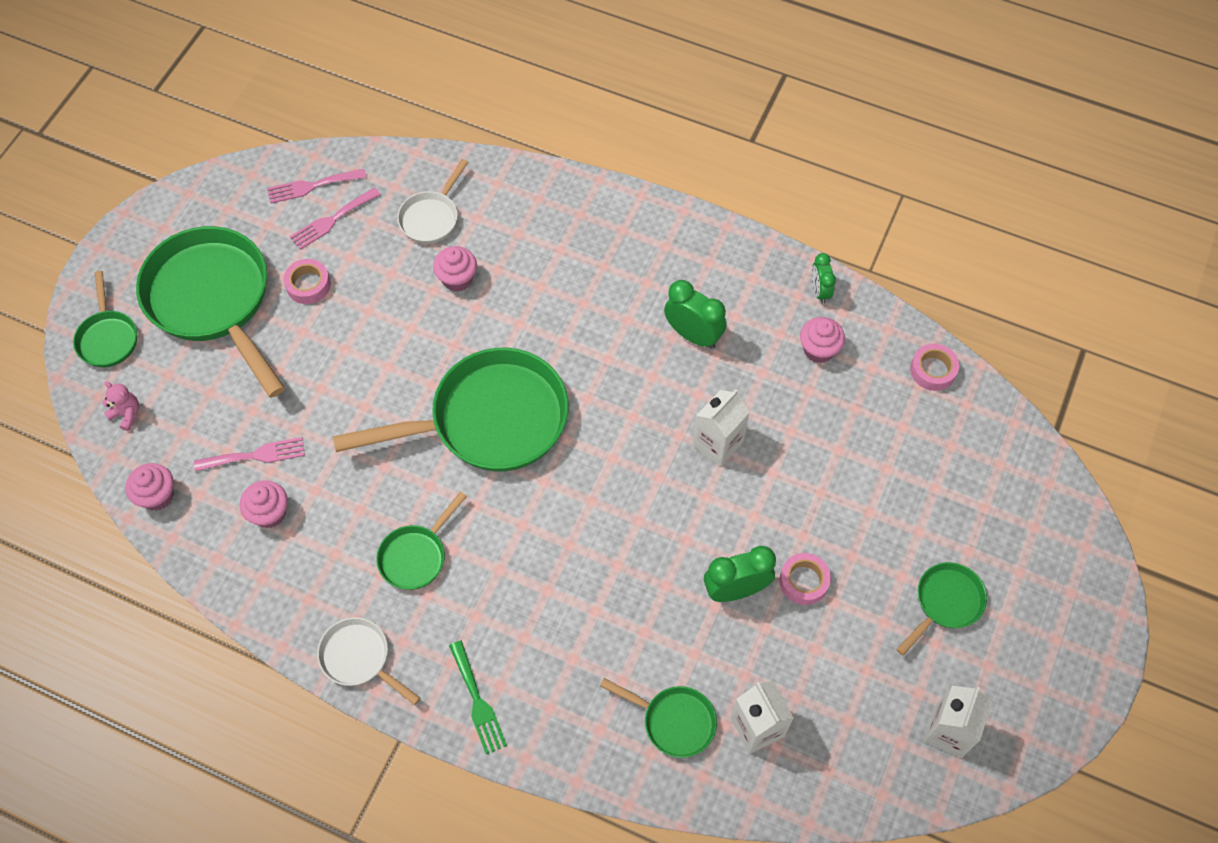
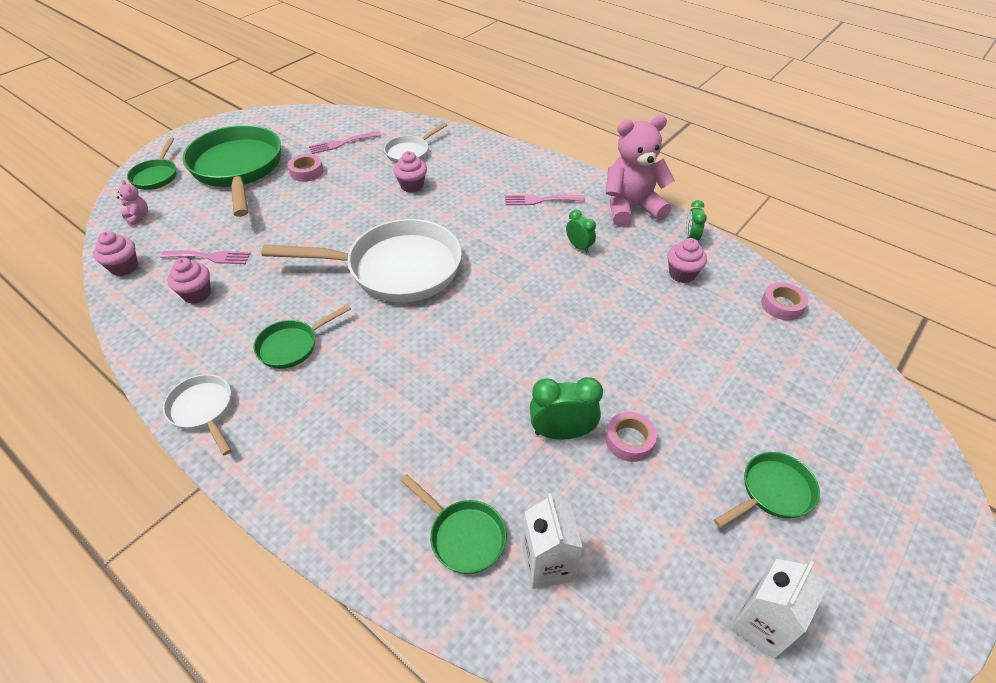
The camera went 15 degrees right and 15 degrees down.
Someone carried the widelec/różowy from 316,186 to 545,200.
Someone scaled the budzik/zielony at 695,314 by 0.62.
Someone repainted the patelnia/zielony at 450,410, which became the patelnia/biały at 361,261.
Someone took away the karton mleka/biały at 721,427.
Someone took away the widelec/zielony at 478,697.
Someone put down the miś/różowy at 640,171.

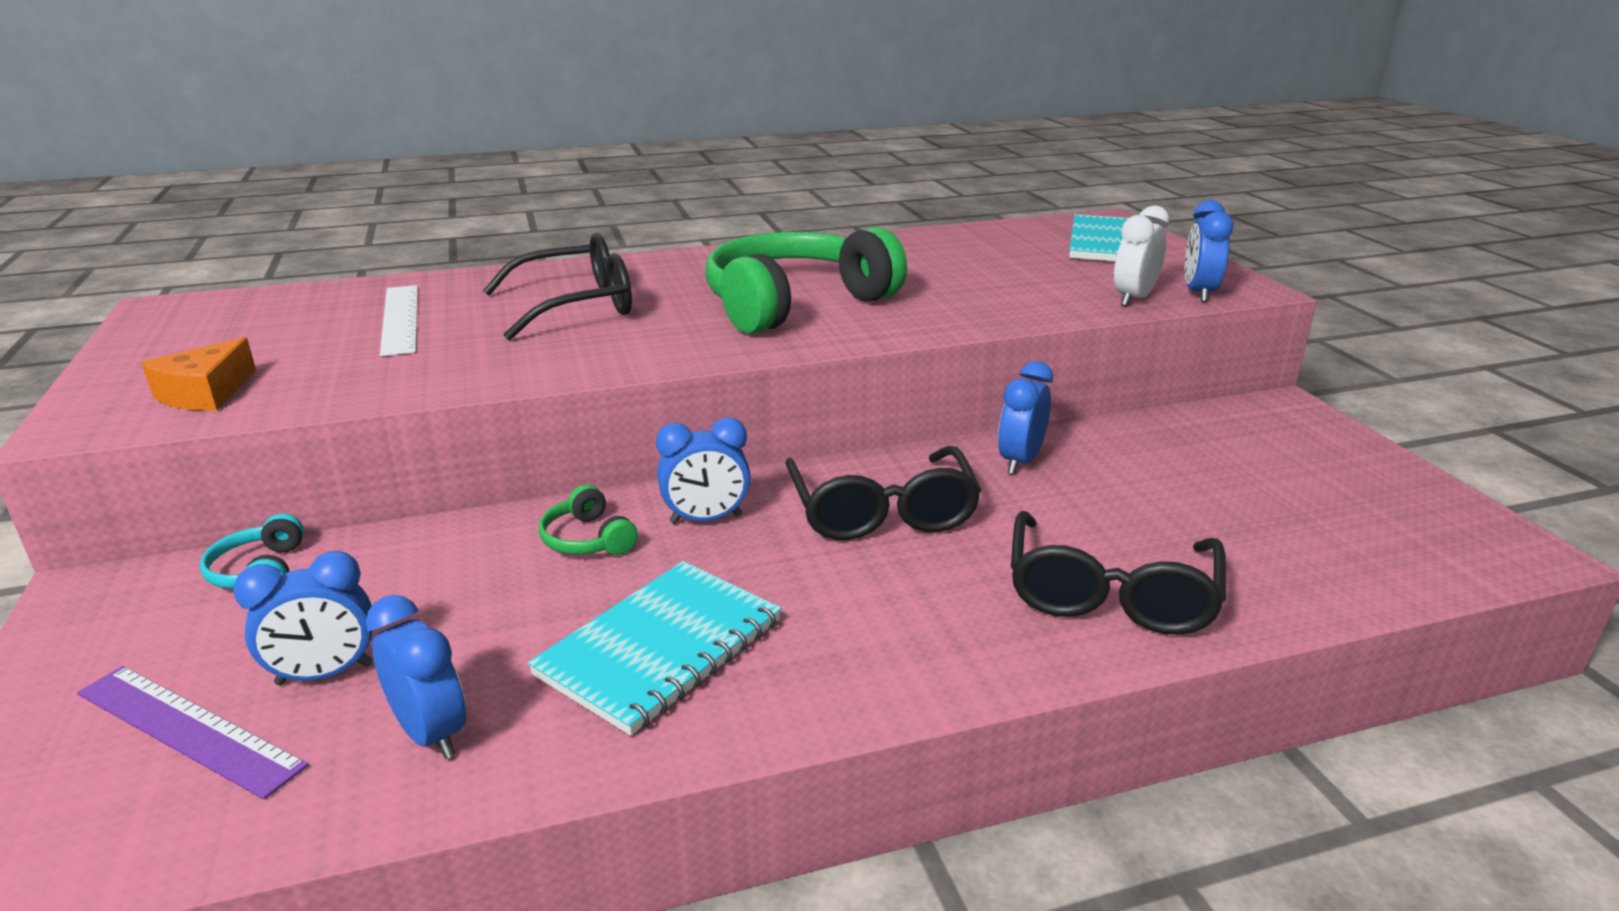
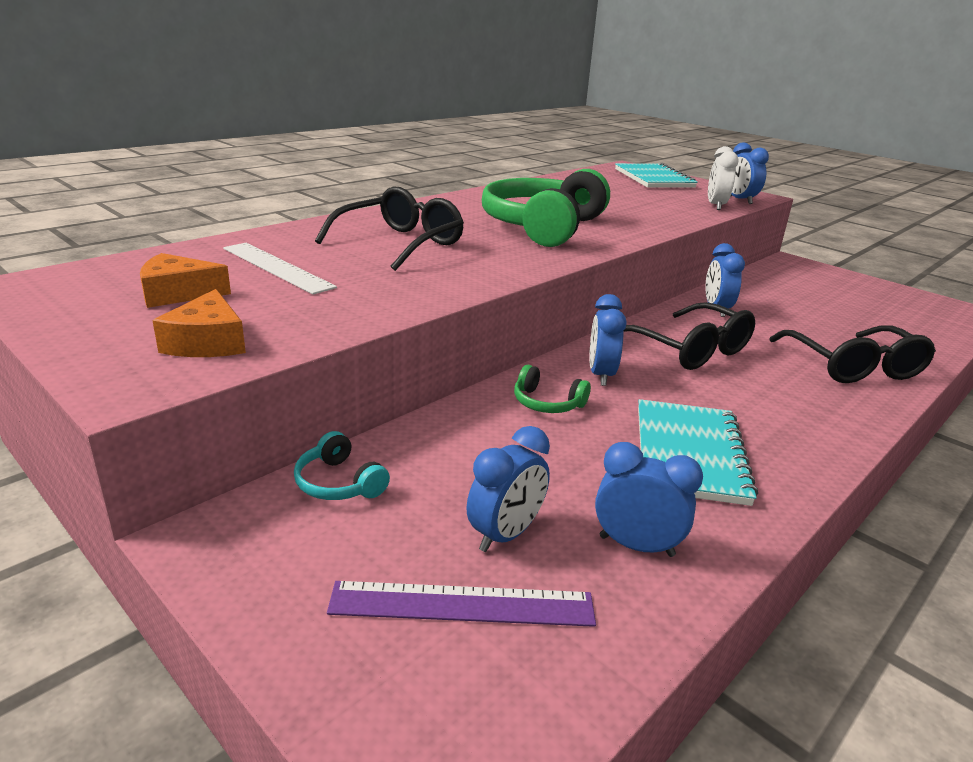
The camera went 30 degrees left and 0 degrees up.
Someone rotated the budzik/niebieski at 703,470 by 135 degrees clockwise.
Someone put down the ser/pomarańczowy at 185,280.

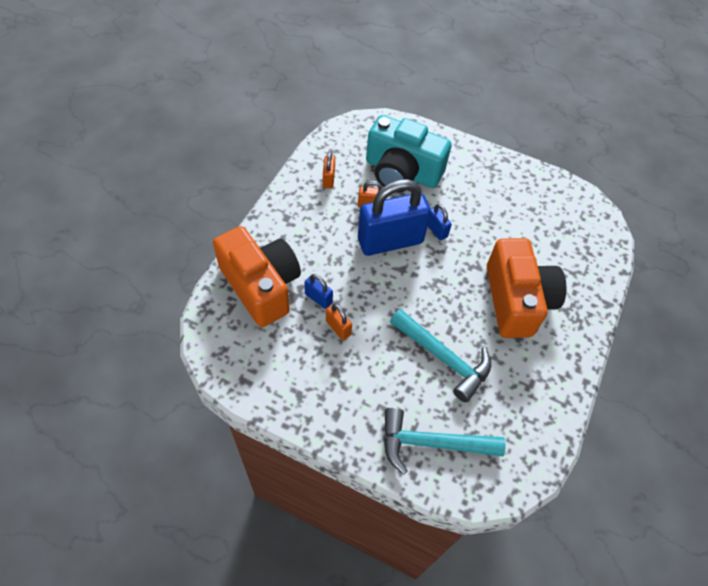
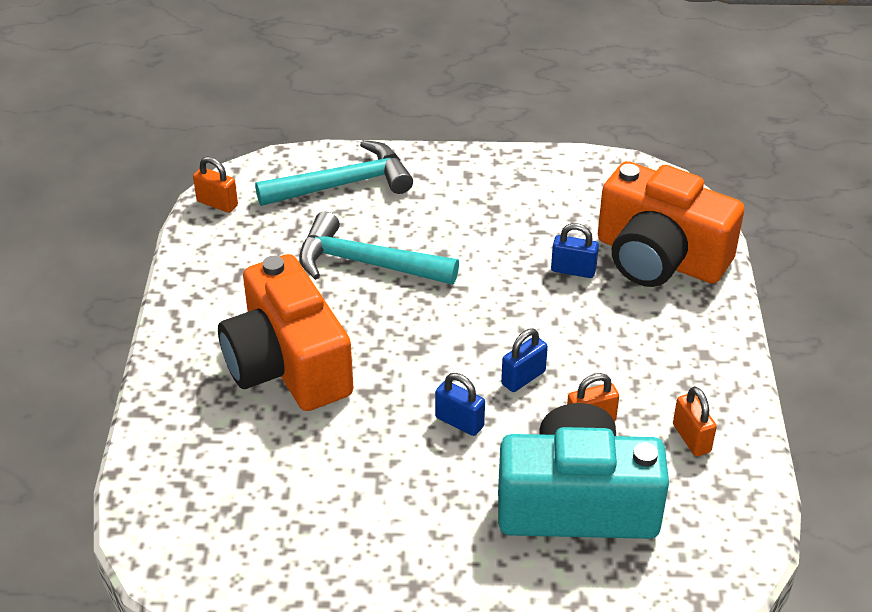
The camera went 160 degrees right and 15 degrees down.
Someone scaled the kłódka/niebieski at 394,217 by 0.42.
Someone carried the kłódka/pomarańczowy from 339,321 to 215,185.

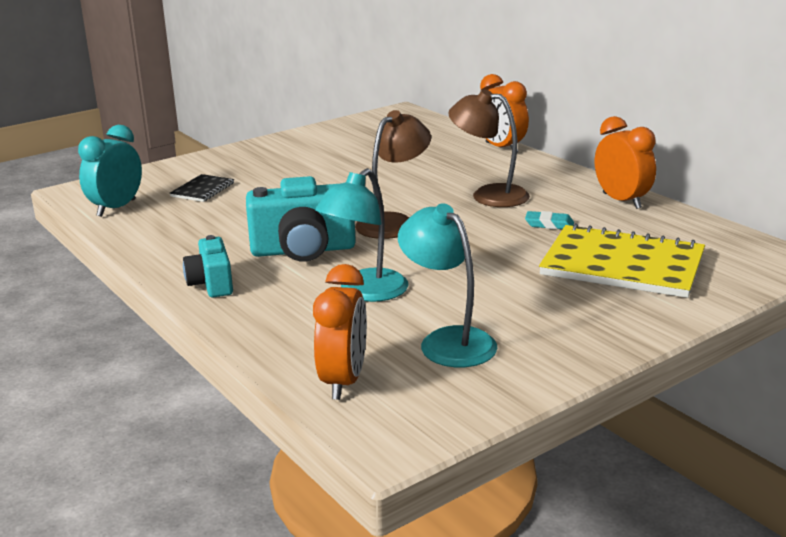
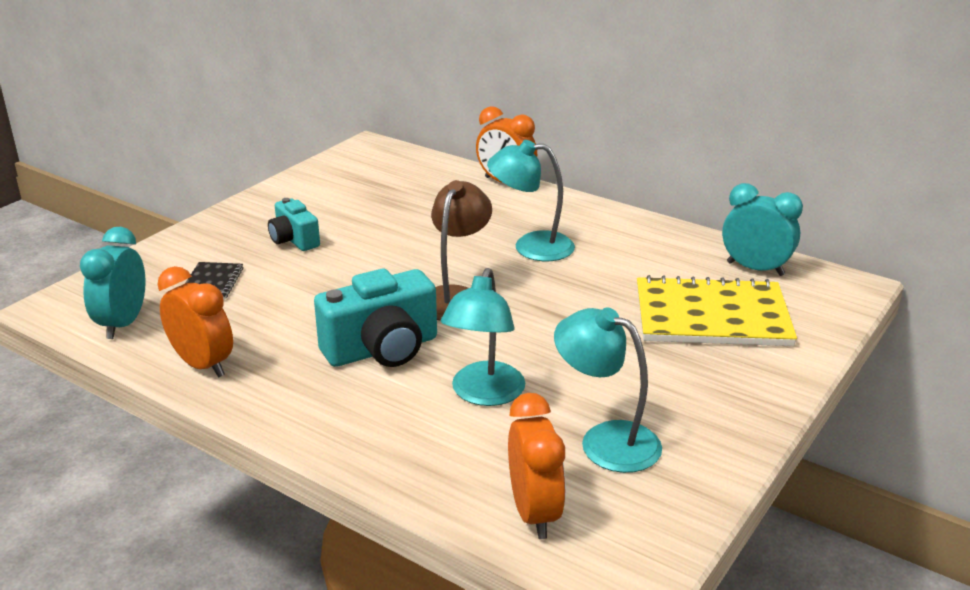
The camera went 20 degrees left and 5 degrees up.
Someone repainted the lampka/brązowy at 489,148, which became the lampka/turkusowy at 531,200.
Someone carried the budzik/pomarańczowy from 625,162 to 195,322.
Someone took away the gumka do mazania/turkusowy at 549,220.
Someone carried the aparat fotograficzny/turkusowy from 208,266 to 294,224.
Someone put down the budzik/turkusowy at 762,229.

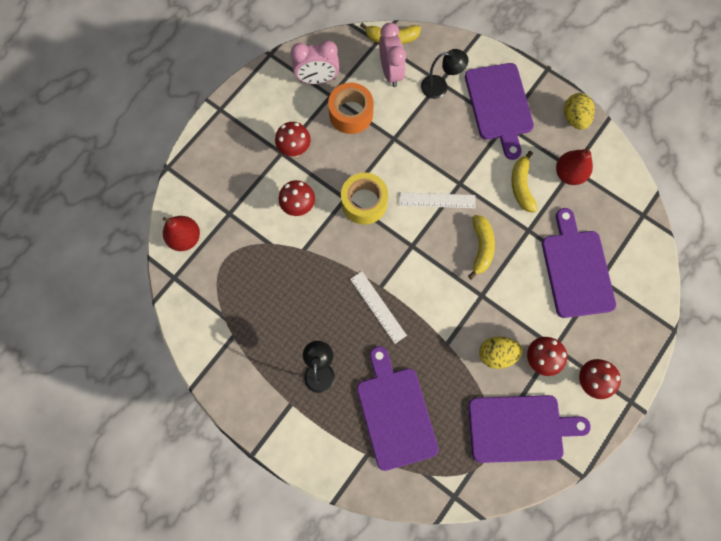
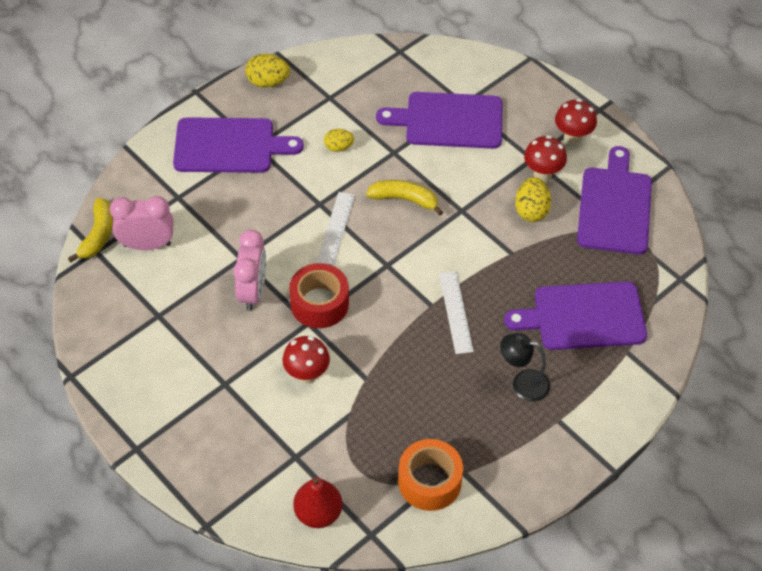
The camera went 80 degrees left and 20 degrees down.
Someone carried the budzik/różowy from 315,62 to 250,270.
Someone took away the lampka/czarny at 444,74.
Someone carried the taśma klejąca/pomarańczowy from 351,108 to 430,475.
Someone took away the grzyb/czerwony at 293,139.
Someone took away the gruszka/czerwony at 574,166.
Someone swapped the banan/żółty at 524,181 for the jajko/żółty at 339,140.
Someone repainted the taśma klejąca/żółty at 364,198, which became the taśma klejąca/czerwony at 319,295.
Someone rotated the linijka/biały at 378,307 by 75 degrees counterclockwise.

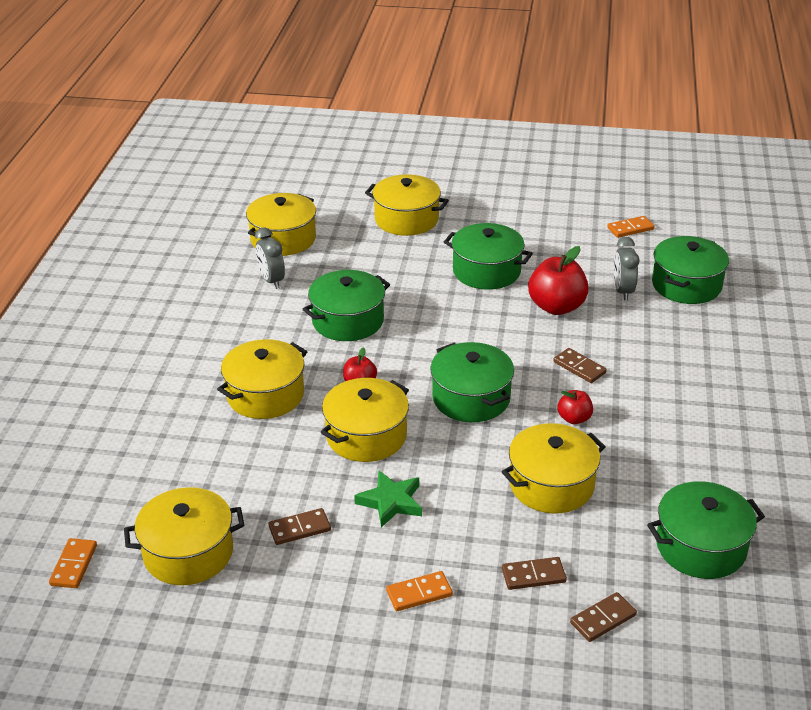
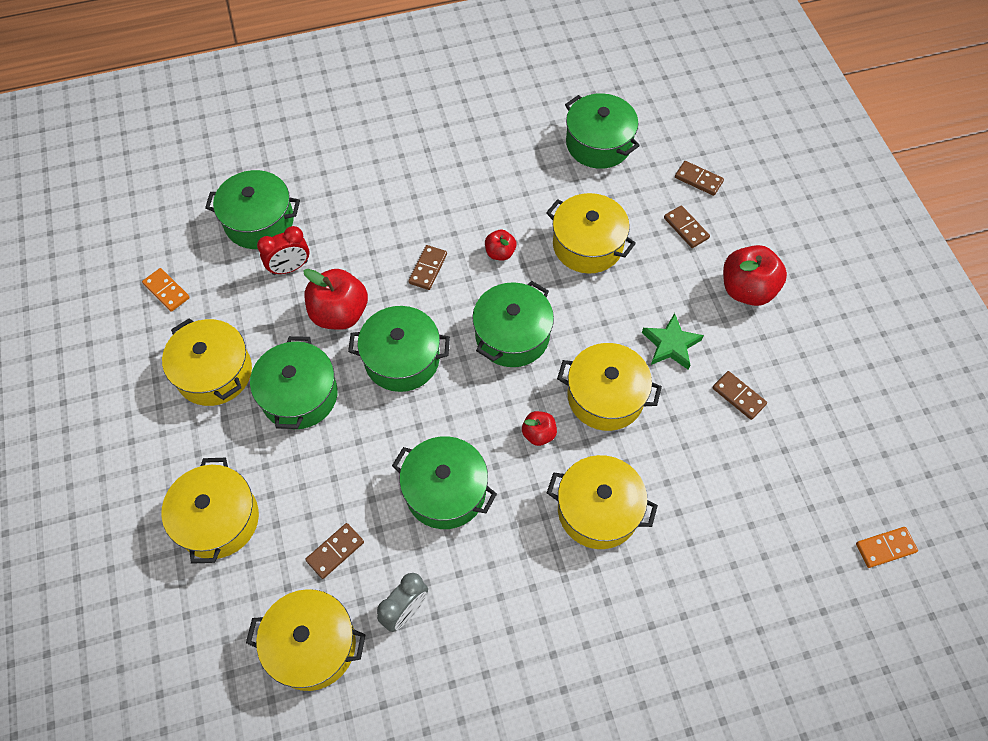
The camera went 115 degrees left and 25 degrees up.
Someone repainted the budzik/szary at 626,268, which became the budzik/czerwony at 283,250.
Someone carried the garnek/żółty from 184,536 to 207,362.
Someone swapped the kostka domina/pomarańczowy at 419,591 for the jabłko/czerwony at 755,275.
Someone put down the garnek/zielony at 399,349.
Someone put down the kostka domina/brązowy at 334,551.

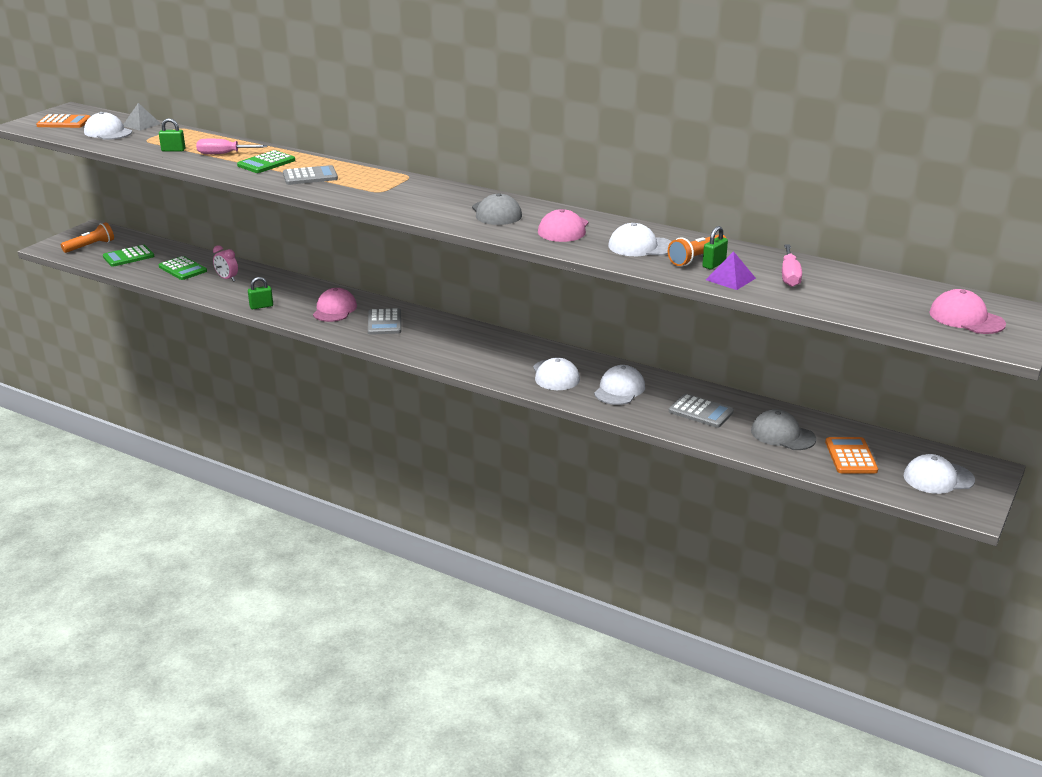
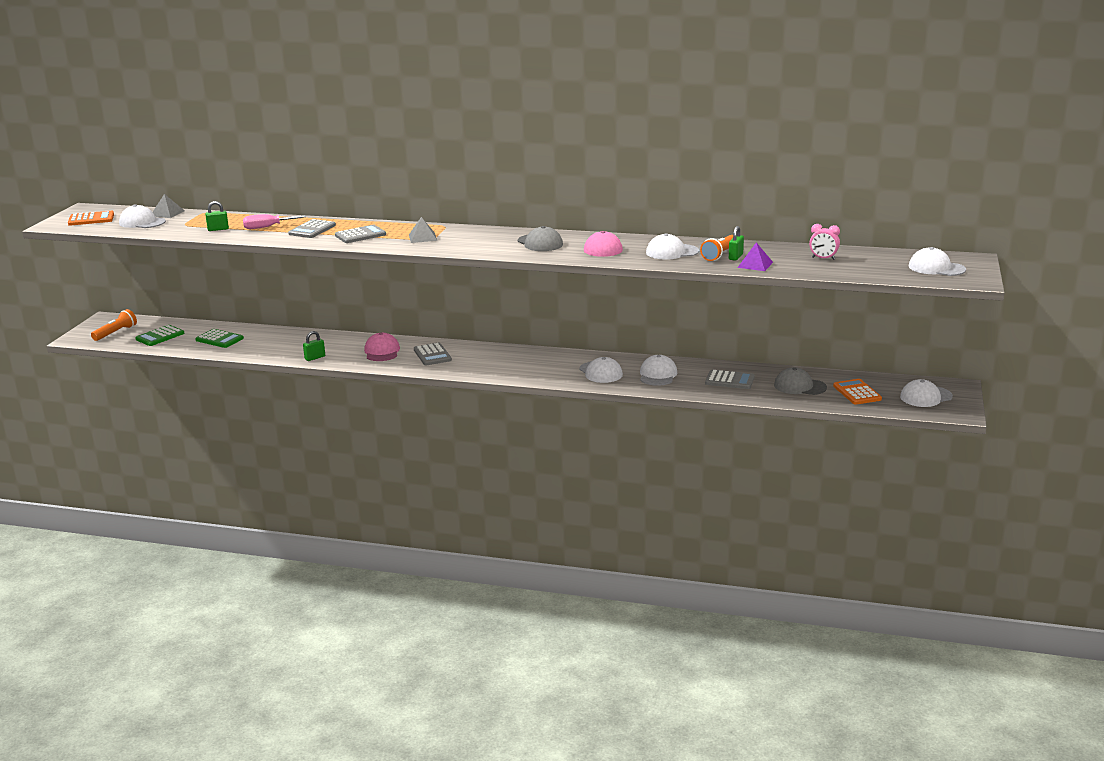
The camera went 15 degrees left and 5 degrees down.
Someone repainted the kalkulator/zielony at 266,161, which became the kalkulator/szary at 312,228.
Someone took away the śrubokręt/różowy at 792,265.
Someone carried the budzik/różowy from 225,263 to 824,242.
Someone repainted the czapka/różowy at 968,311, which became the czapka/biały at 937,261.
Someone put down the piramida/szary at 423,230.

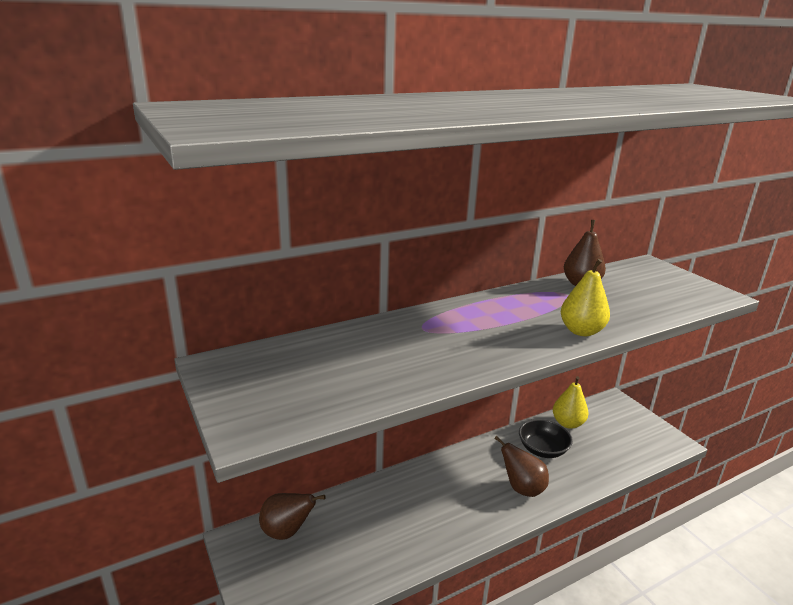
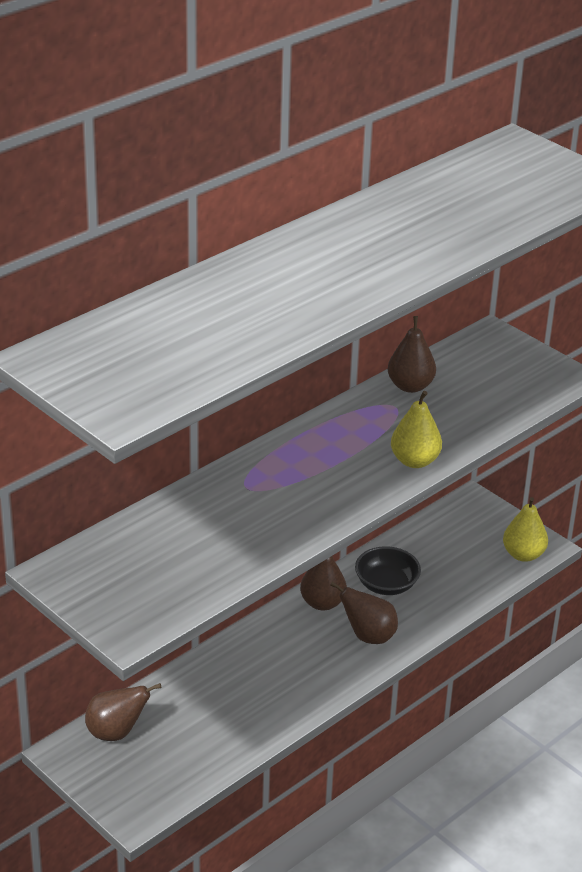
The camera went 15 degrees left and 10 degrees up.
Someone carried the gruszka/żółty from 570,402 to 525,529.
Someone put down the gruszka/brązowy at 323,583.

